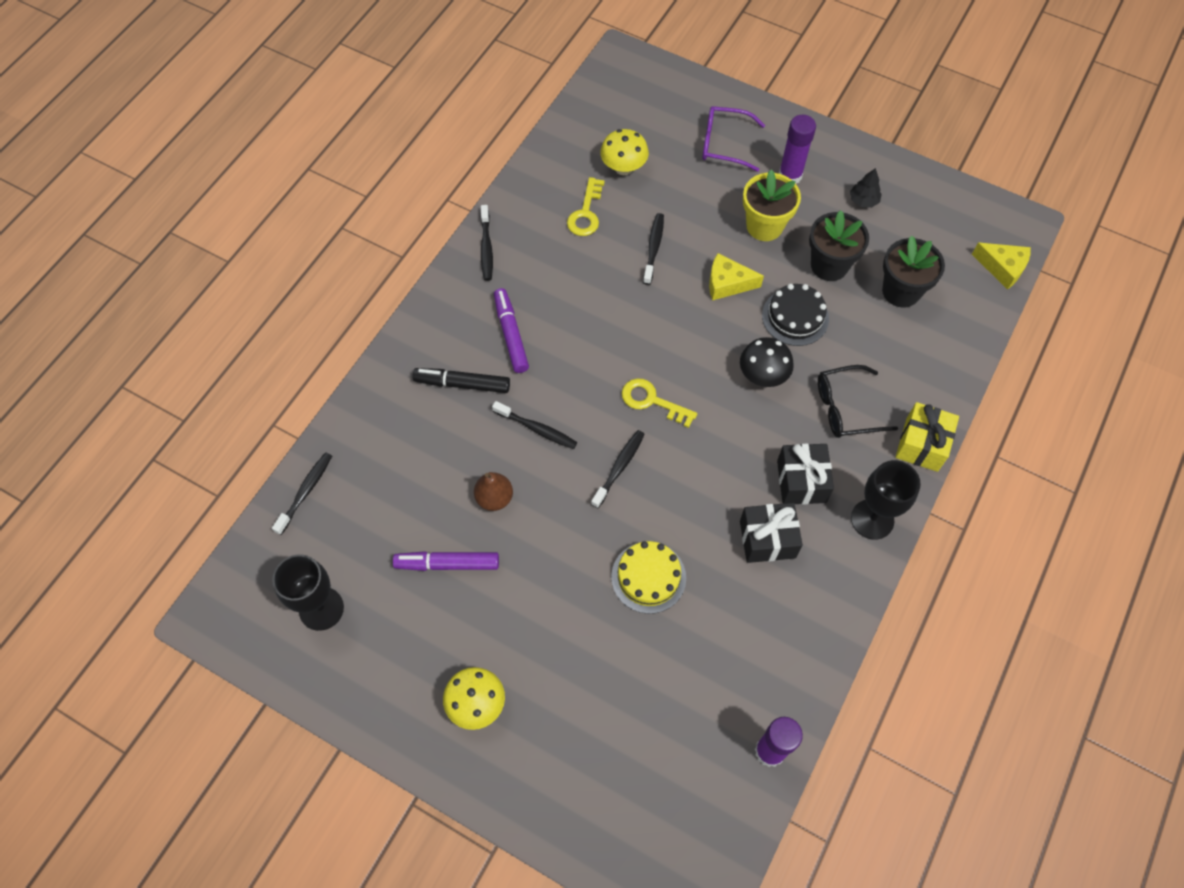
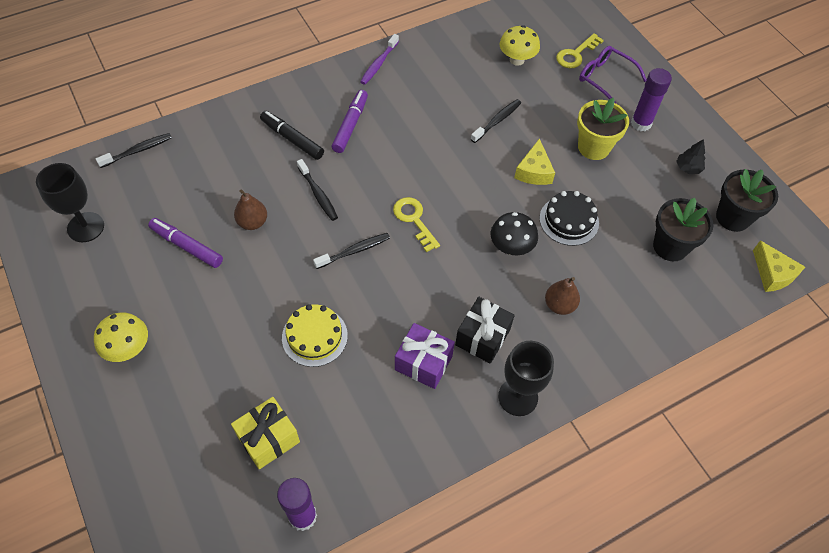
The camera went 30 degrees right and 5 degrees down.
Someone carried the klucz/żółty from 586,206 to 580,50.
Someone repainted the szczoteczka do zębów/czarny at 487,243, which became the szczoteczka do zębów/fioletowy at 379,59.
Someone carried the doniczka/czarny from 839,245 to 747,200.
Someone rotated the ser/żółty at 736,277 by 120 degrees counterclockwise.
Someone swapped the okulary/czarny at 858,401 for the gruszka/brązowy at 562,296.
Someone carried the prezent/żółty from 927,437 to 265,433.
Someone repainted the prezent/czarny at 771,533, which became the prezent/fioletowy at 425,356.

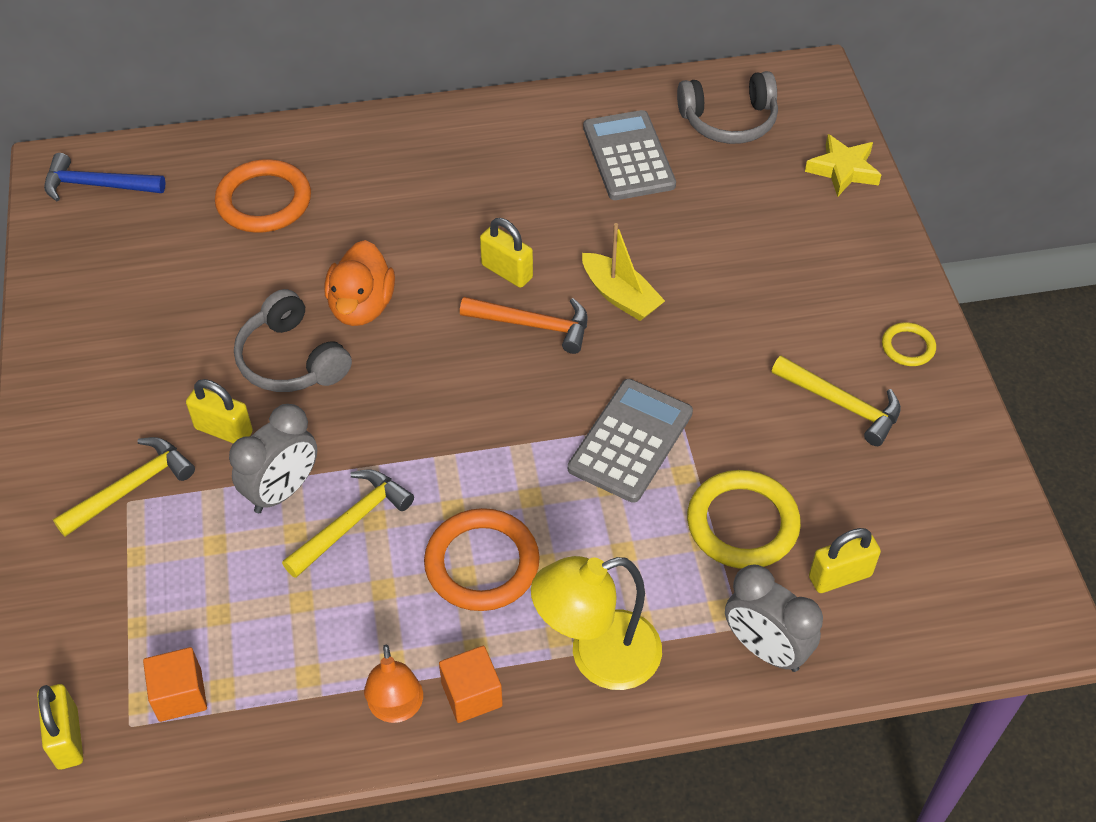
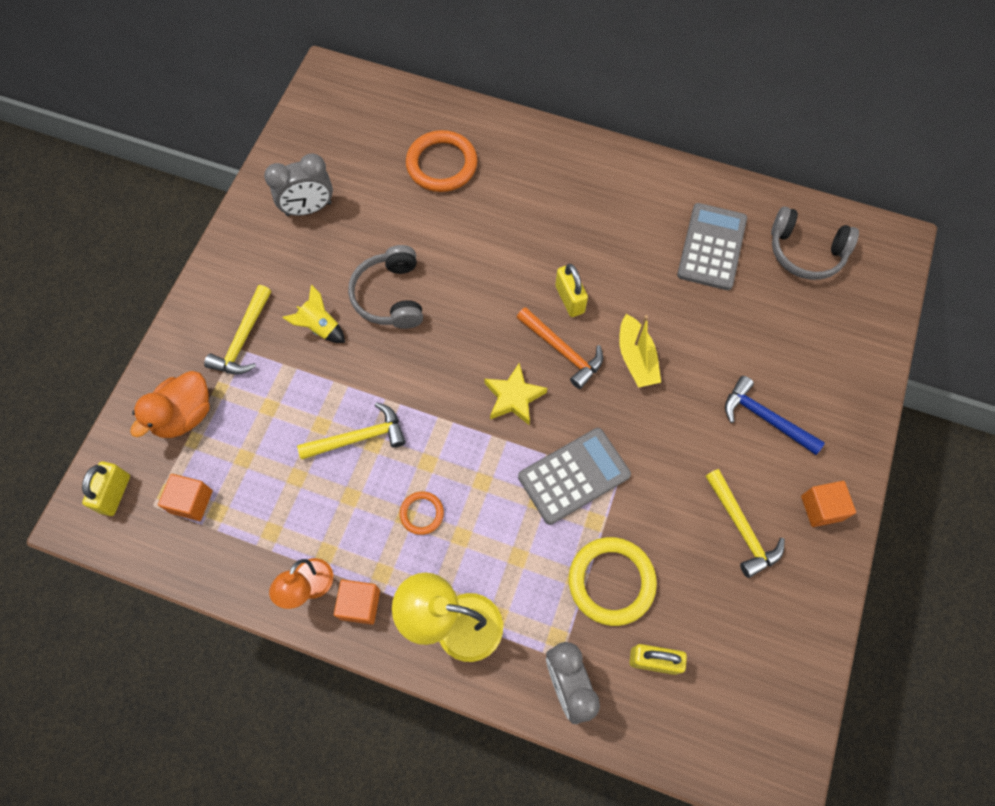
The camera went 30 degrees right and 15 degrees up.
Someone carried the gwiazda/żółty from 843,165 to 515,394.
Someone carried the młotek/niebieski from 105,177 to 775,415.
Someone carried the kaczka/pomarańczowy from 359,283 to 170,404.
Someone swapped the pierścień/żółty at 909,344 for the sześcian/pomarańczowy at 828,504.
Someone swapped the kłódka/żółty at 219,411 for the rakieta/żółty at 313,313.
Someone carried the budzik/szary from 273,458 to 298,184.
Someone rotated the młotek/żółty at 124,487 by 120 degrees clockwise.
Someone scaled the pierścień/pomarańczowy at 482,559 by 0.52.

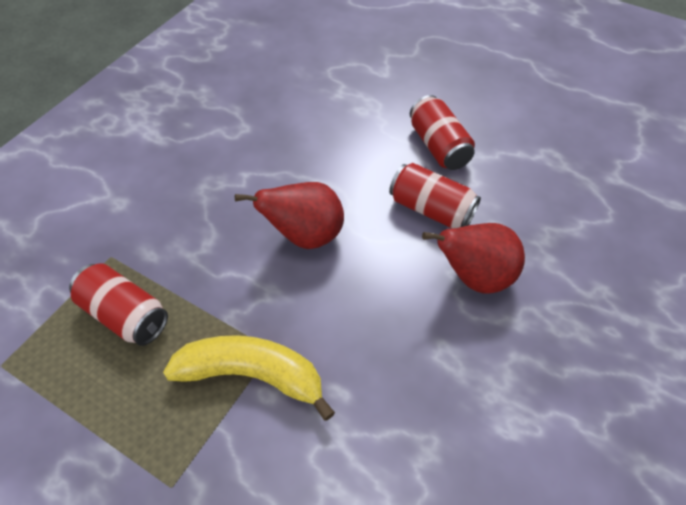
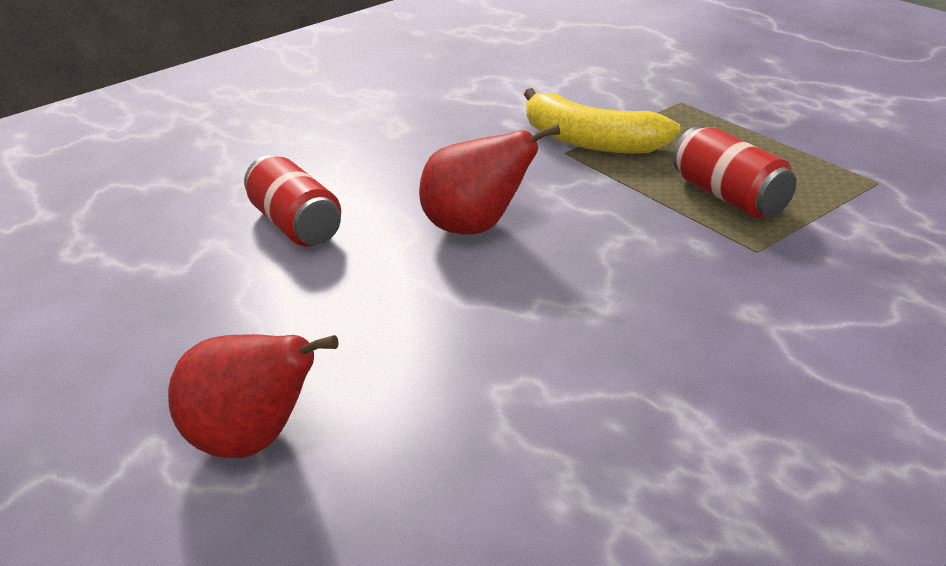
The camera went 155 degrees left and 20 degrees down.
Someone took away the puszka/czerwony at 442,132.
Someone carried the gruszka/czerwony from 473,258 to 253,396.

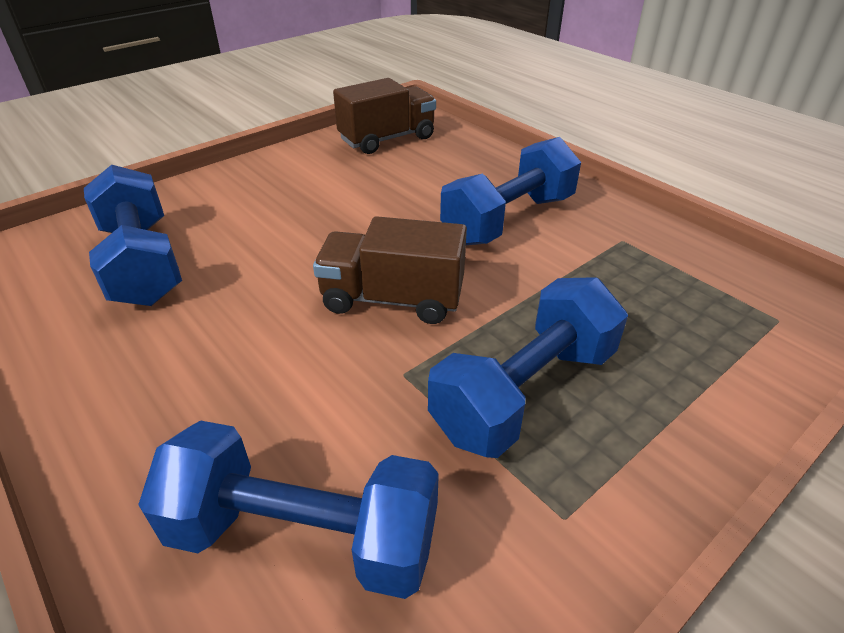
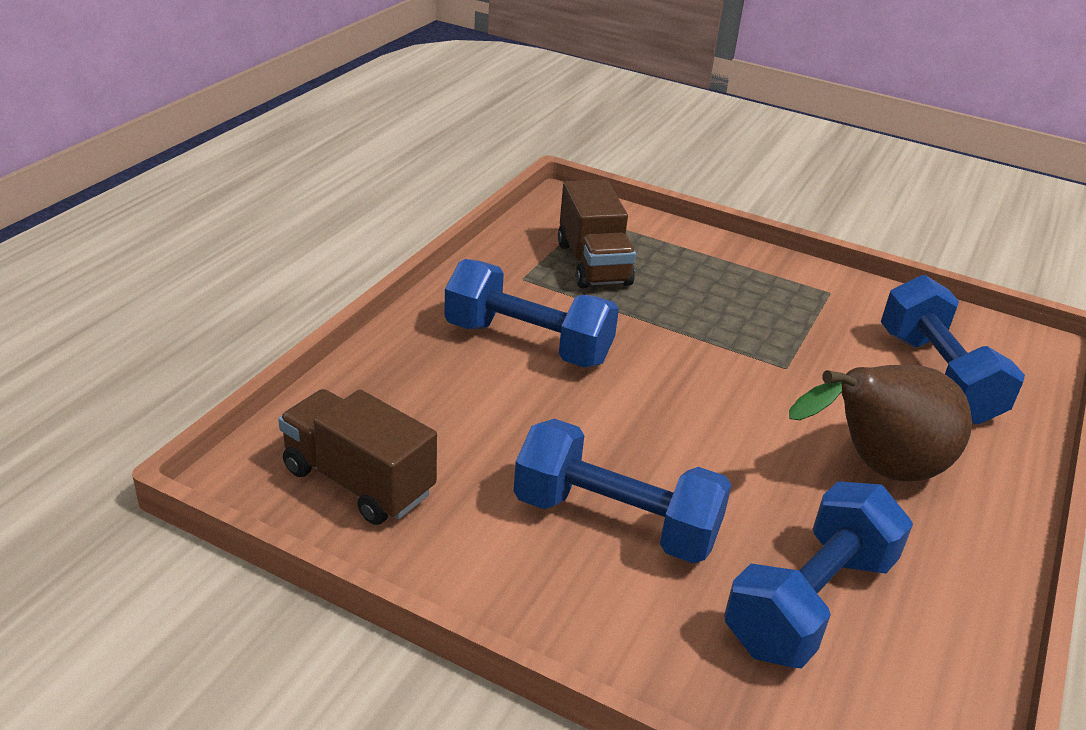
The camera went 115 degrees left and 5 degrees down.
Someone carried the ciężarówka/brązowy from 390,270 to 597,234.
Someone carried the hantel/niebieski from 528,367 to 623,491.
Someone put down the gruszka/brązowy at 880,423.

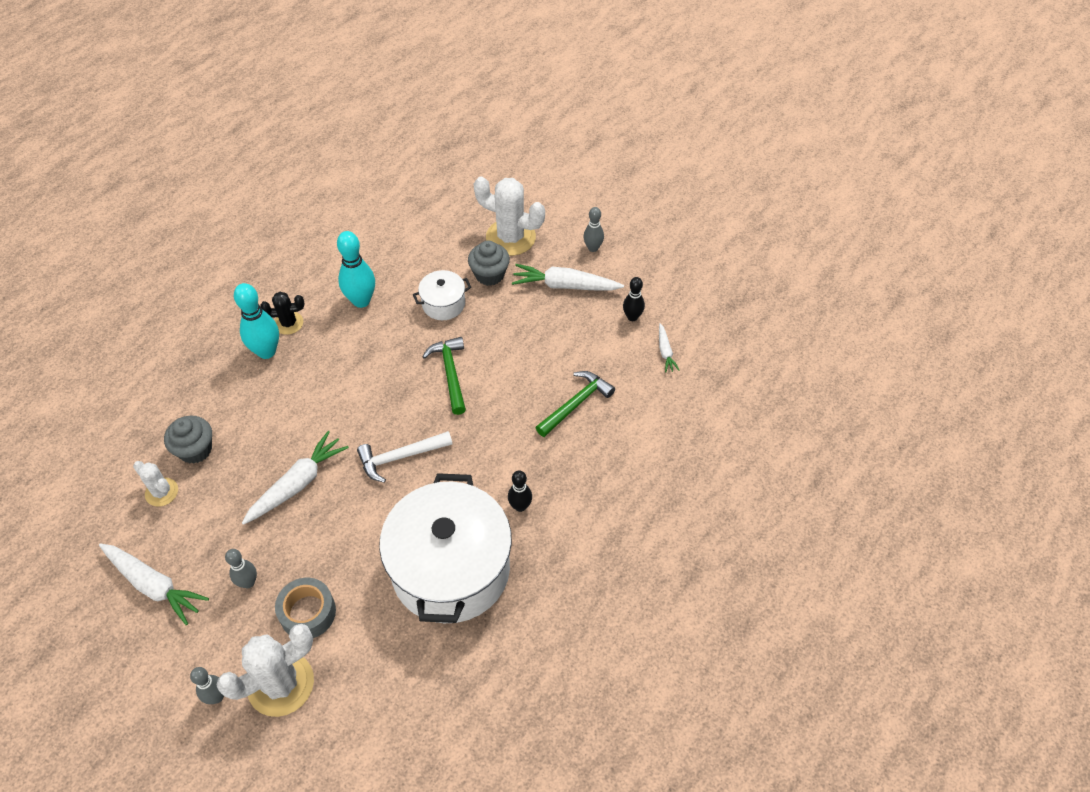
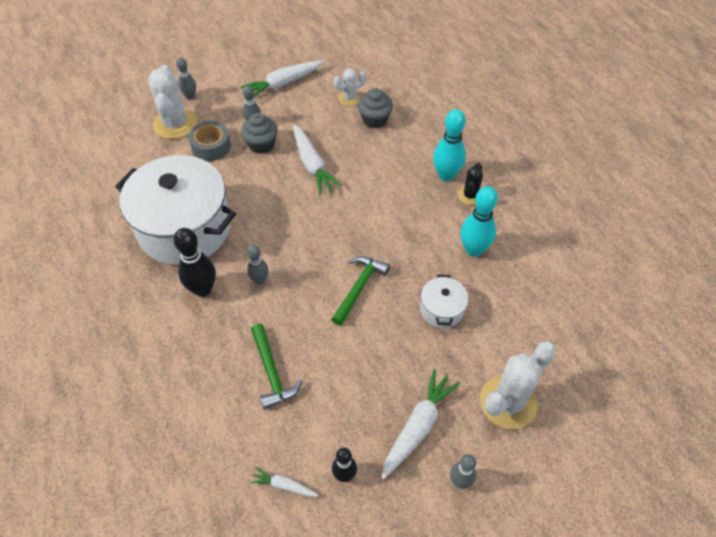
The camera went 115 degrees right and 0 degrees up.
Someone carried the muffinka/szary from 489,263 to 259,133.
Someone rotated the młotek/zielony at 444,376 by 75 degrees counterclockwise.
Someone took away the młotek/biały at 405,457.
Someone scaled the kręgiel/czarny at 520,491 by 1.67.
Someone put down the kręgiel/szary at 258,265.

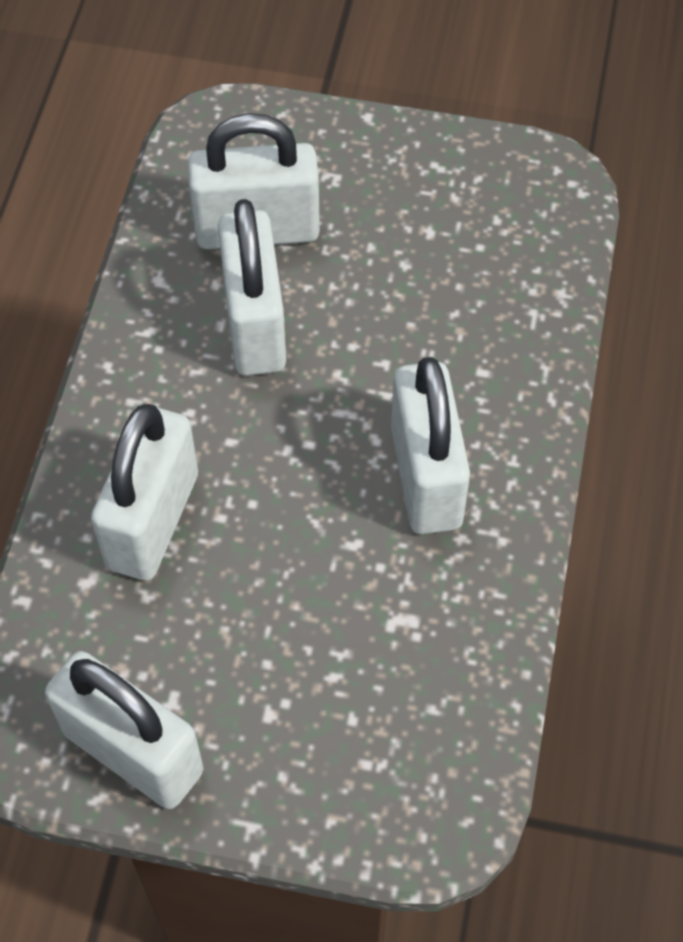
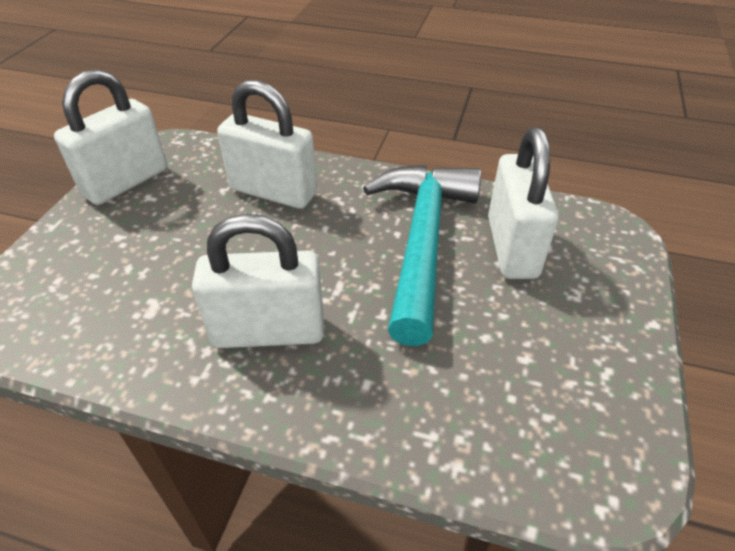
The camera went 95 degrees right and 15 degrees down.
Someone swapped the kłódka/biały at 252,287 for the młotek/turkusowy at 422,255.

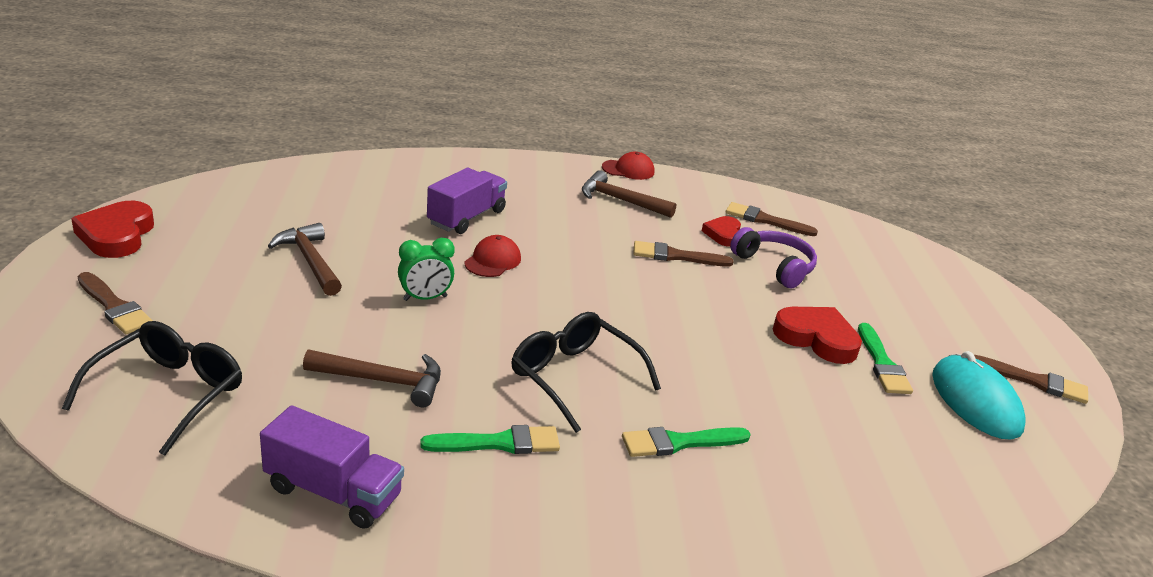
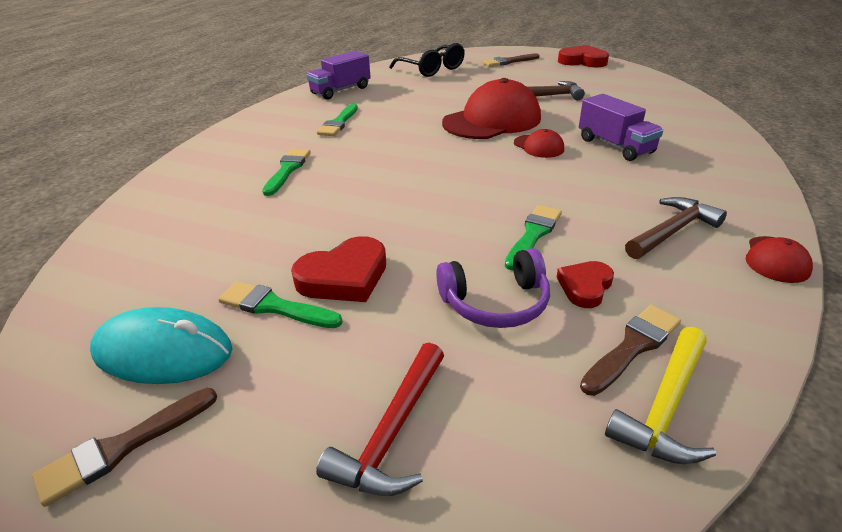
The camera went 120 degrees right and 5 degrees up.
Someone rotated the serce/czerwony at 721,231 by 90 degrees counterclockwise.
Someone swapped the budzik/zielony at 426,269 for the czapka/czerwony at 491,108.
Someone repainted the pędzel/brązowy at 683,254, which became the pędzel/zielony at 533,237.
Someone took away the okulary/czarny at 586,372.
Someone took away the młotek/brązowy at 372,378.
Someone put down the młotek/żółty at 660,395.
Someone put down the młotek/czerwony at 380,419.

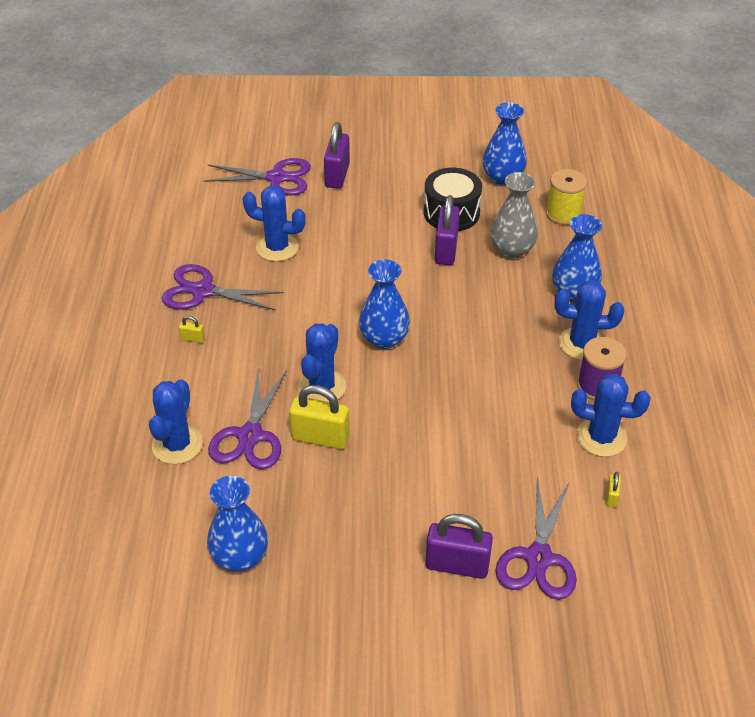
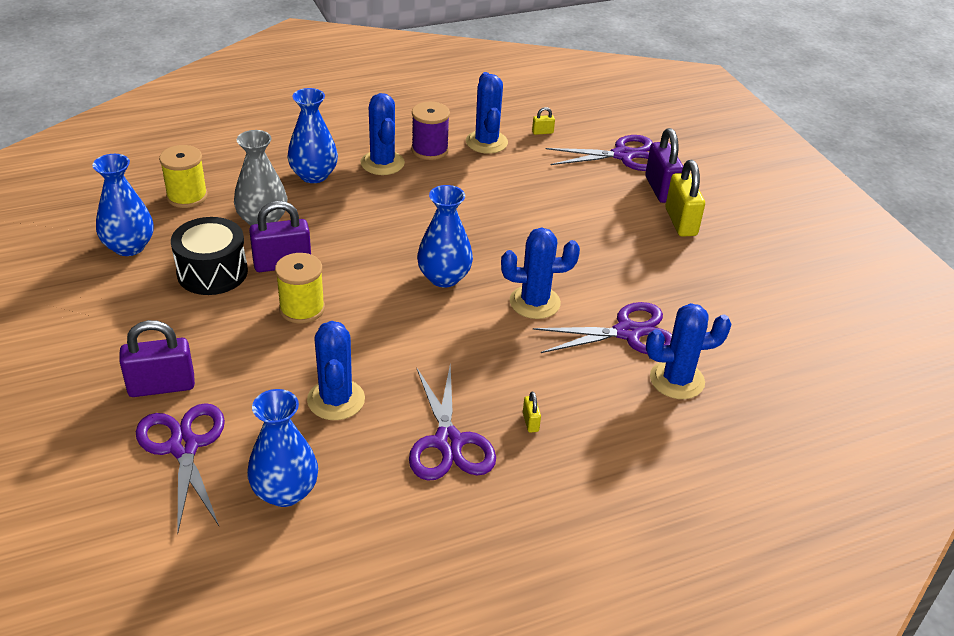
The camera went 115 degrees left and 5 degrees down.
Someone carried the kłódka/żółty from 319,417 to 685,198.
Someone carried the wazon/niebieski from 237,524 to 282,448.
Someone put down the szpulka/żółty at 300,288.

